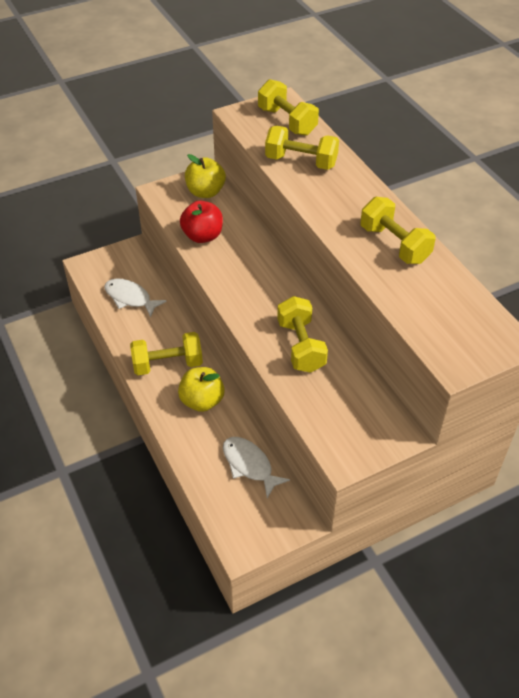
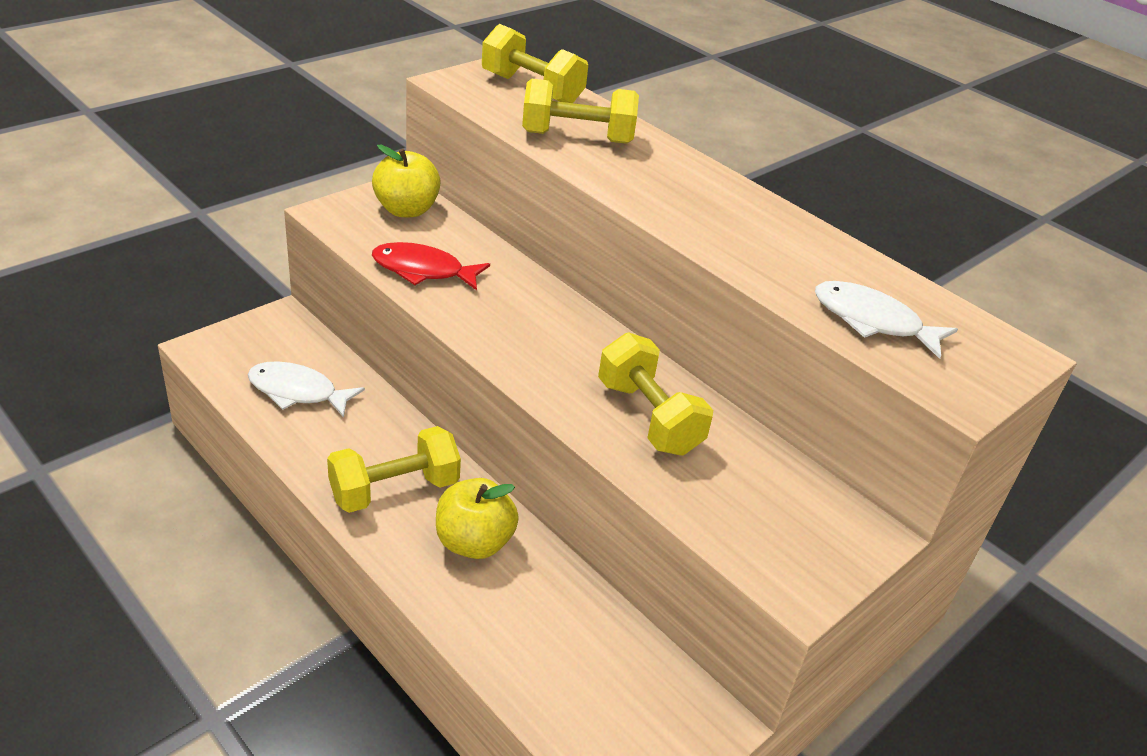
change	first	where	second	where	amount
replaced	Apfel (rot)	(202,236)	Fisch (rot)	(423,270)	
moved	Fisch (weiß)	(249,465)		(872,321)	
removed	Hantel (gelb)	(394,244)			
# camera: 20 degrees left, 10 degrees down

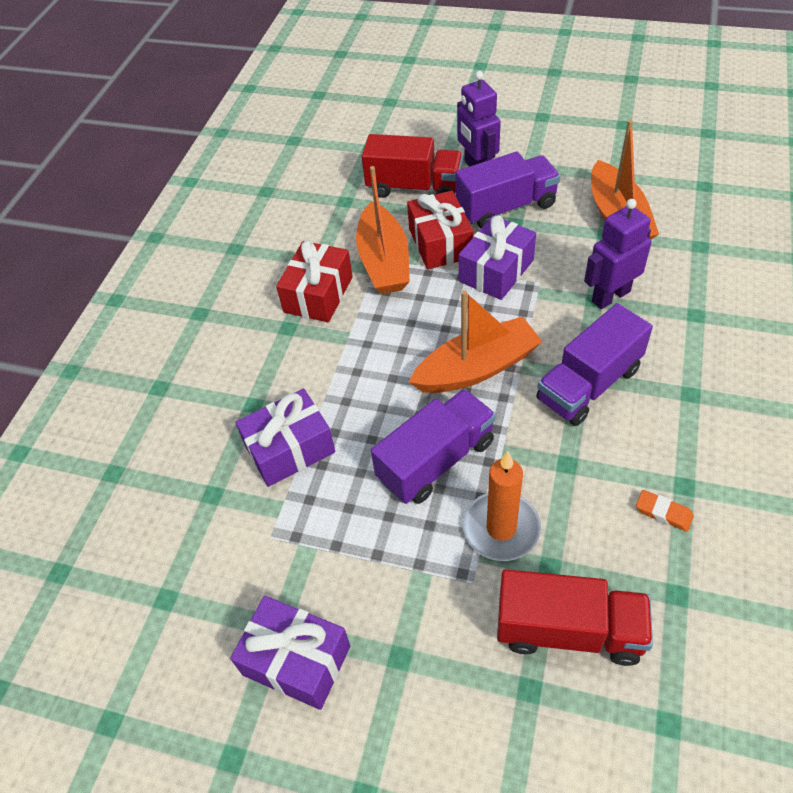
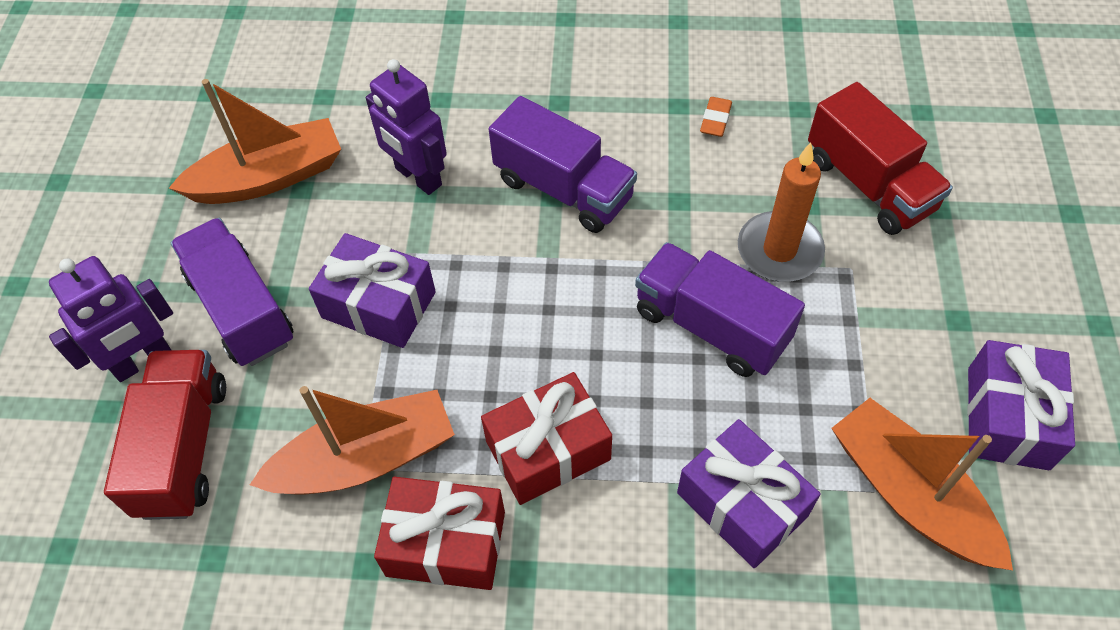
change	first	where	second	where	amount
moved	Geschenk (rot)	(440,243)		(548,450)	
moved	Boot (orange)	(477,368)		(910,495)	
turned	Lastwagen (rot)	(568,630)		(869,184)	150 degrees clockwise
# camera: 105 degrees left, 5 degrees up

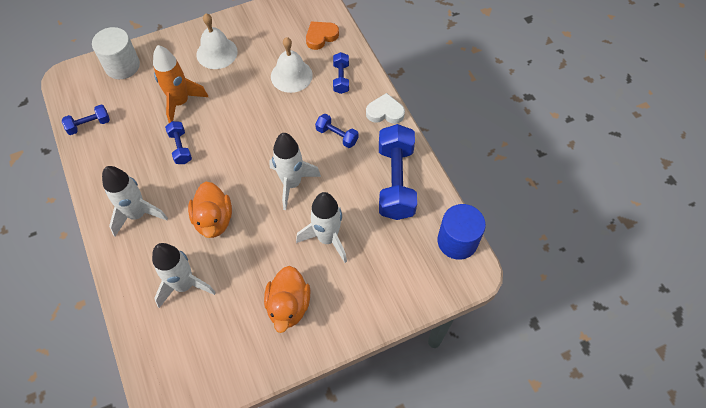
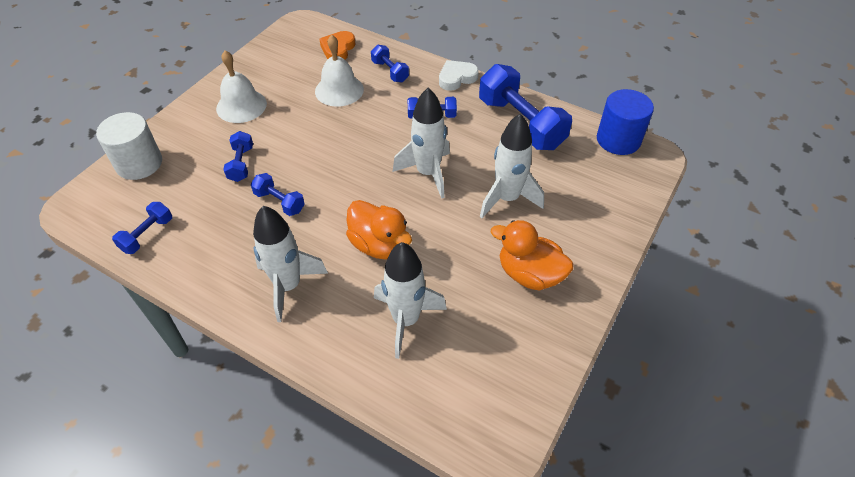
change	first	where	second	where	amount
replaced	Rakete (orange)	(180,102)	Hantel (blau)	(241,164)	
turned	Ente (orange)	(288,306)		(529,274)	150 degrees clockwise
# camera: 35 degrees left, 10 degrees down

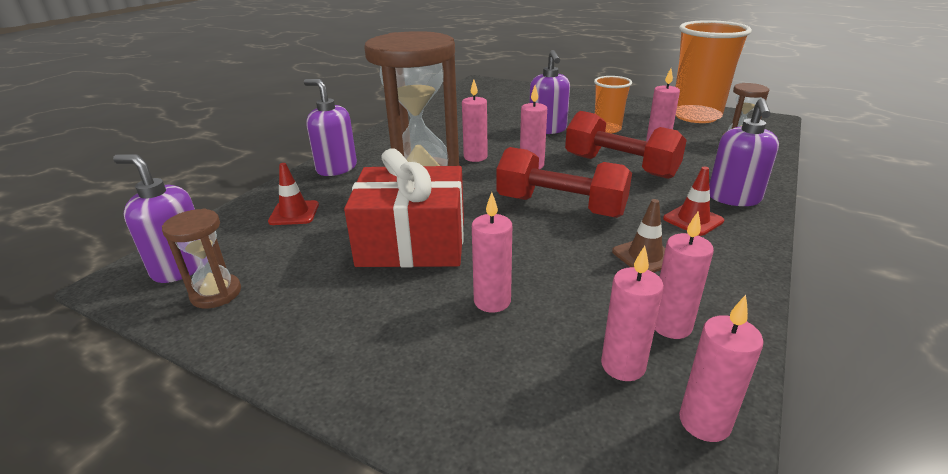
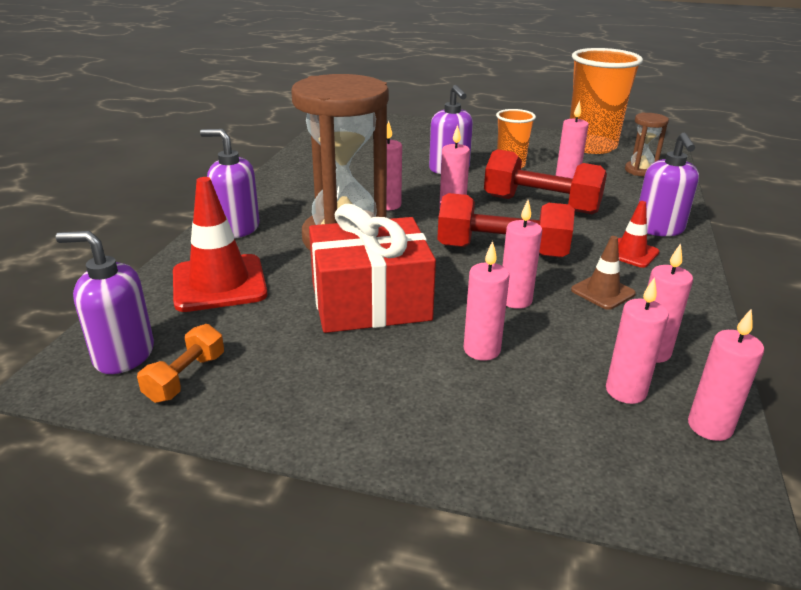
change	first	where	second	where	amount
replaced	Sanduhr (braun)	(216,293)	Hantel (orange)	(185,377)	
resized	Leitkegel (rot)	(294,213)		(219,283)	x1.82
added			Kerze (rosa)	(515,300)	
# camera: 15 degrees left, 0 degrees up

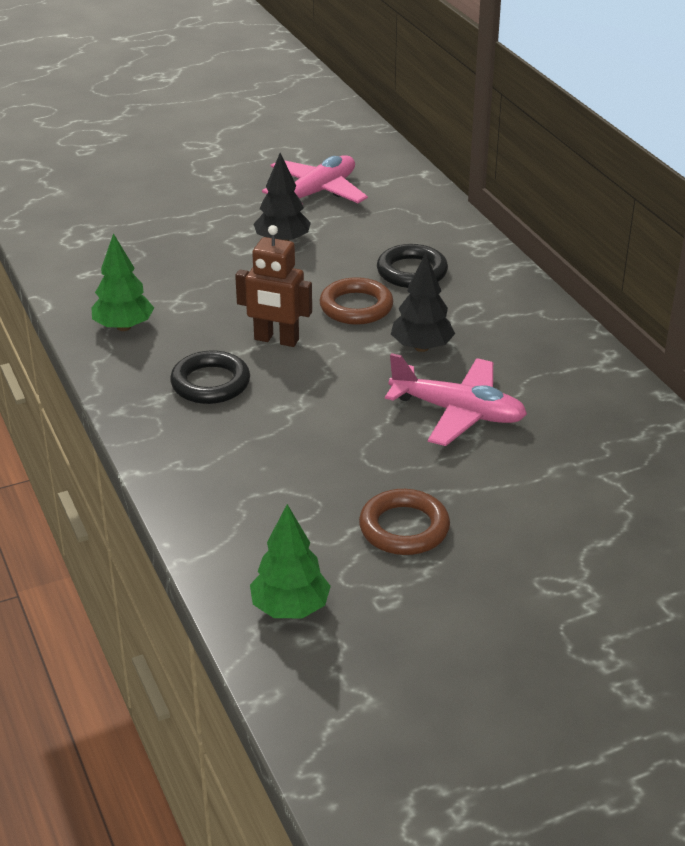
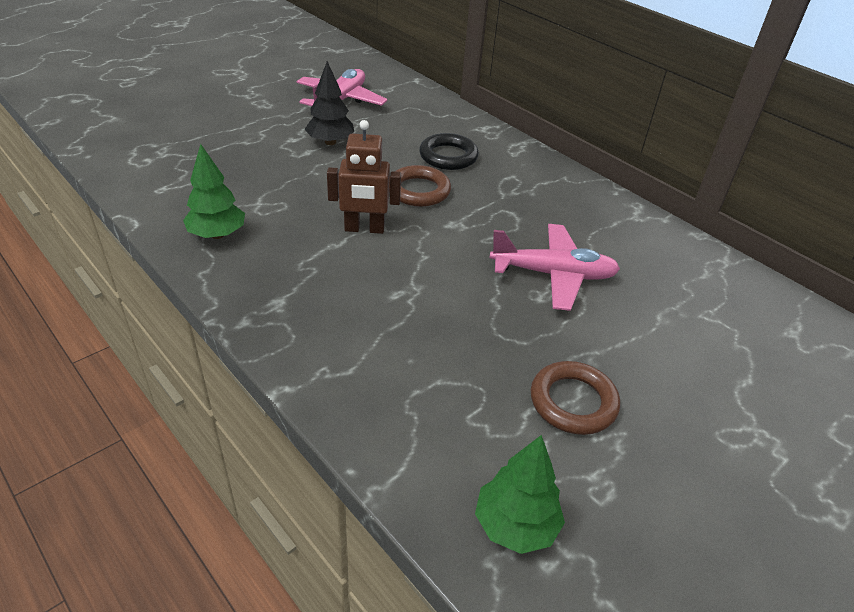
change	first	where	second	where	amount
removed	Ring (schwarz)	(210,383)			
removed	Baum (schwarz)	(421,347)			
# camera: 20 degrees left, 5 degrees up

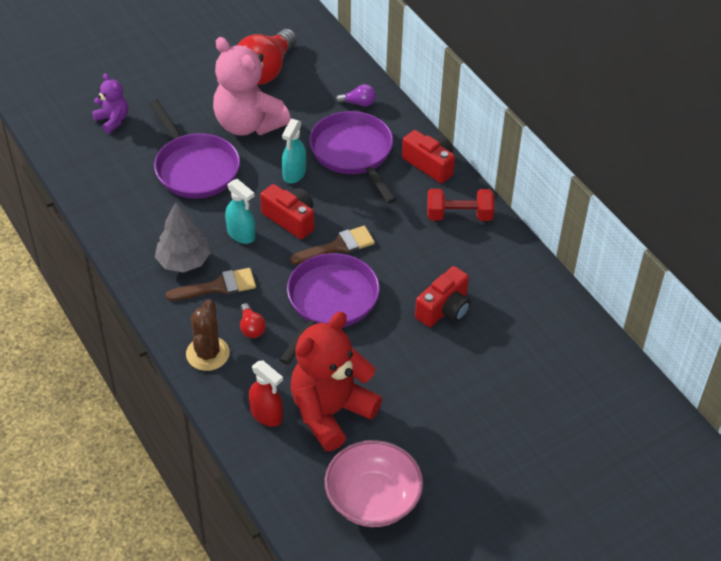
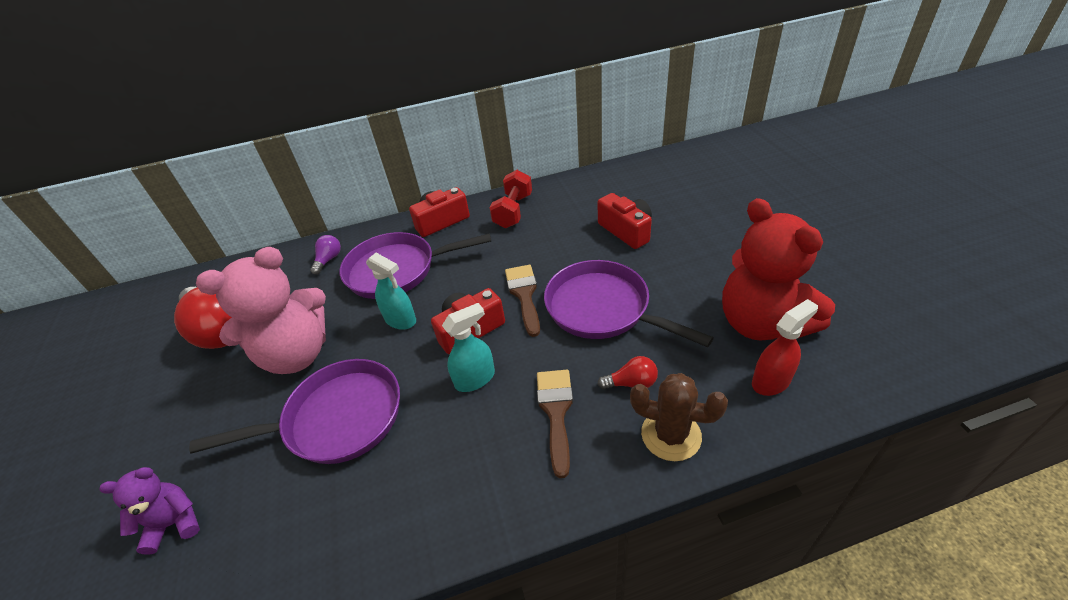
change	first	where	second	where	amount
removed	Baum (grau)	(183,261)			
removed	Schüssel (rosa)	(373,499)			
# camera: 70 degrees left, 5 degrees down

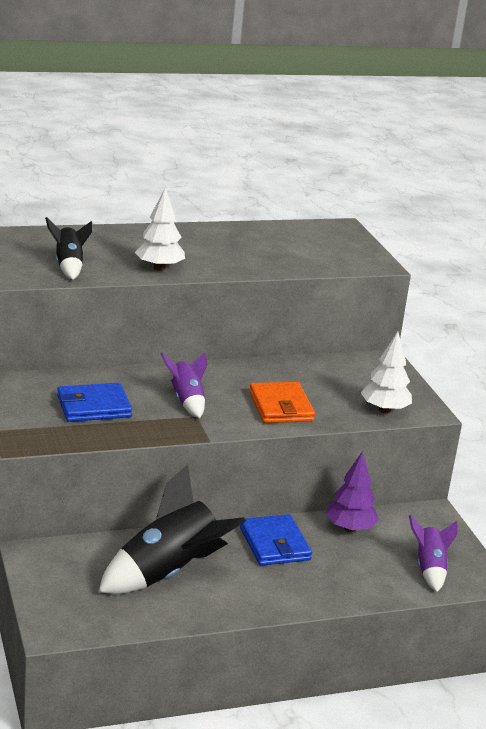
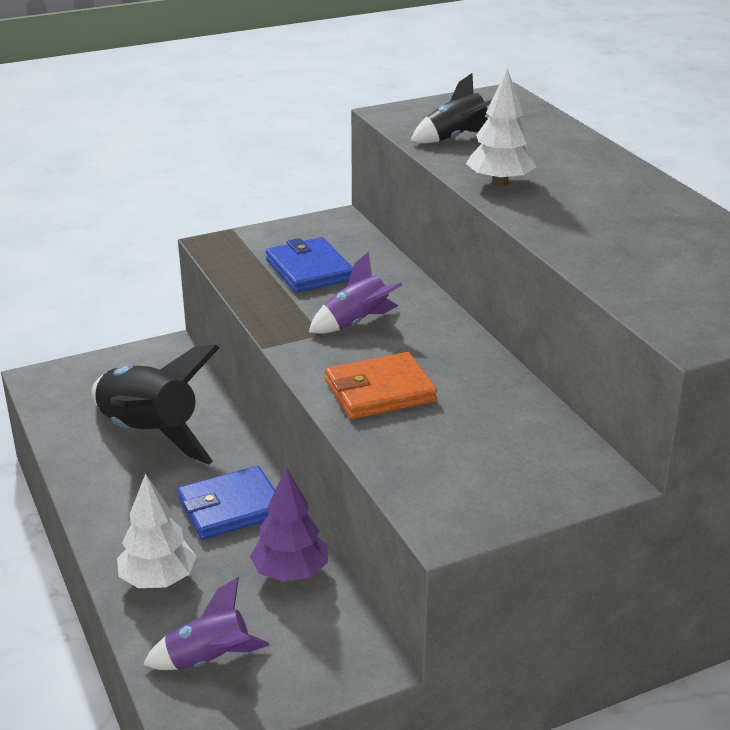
change	first	where	second	where	amount
moved	Baum (weiß)	(384,410)		(158,580)	
# camera: 85 degrees right, 5 degrees up

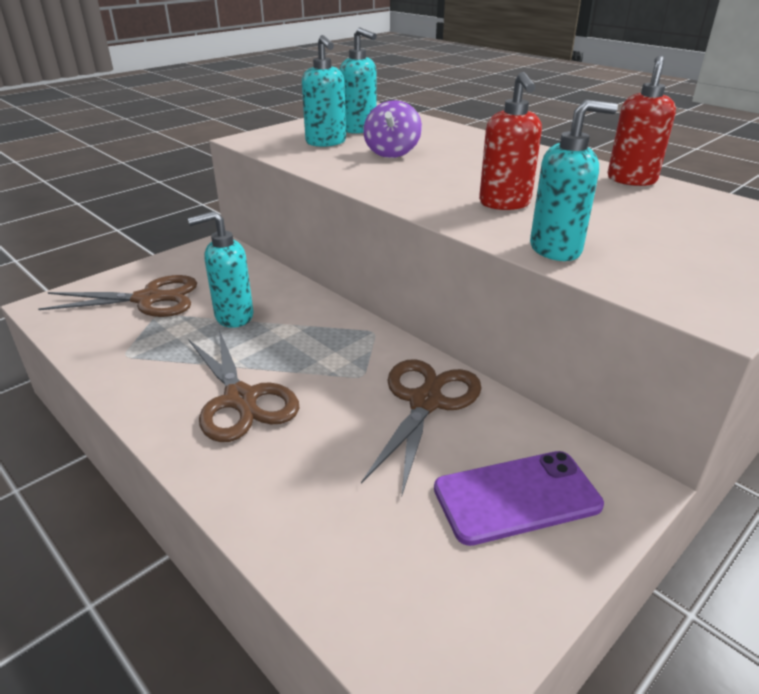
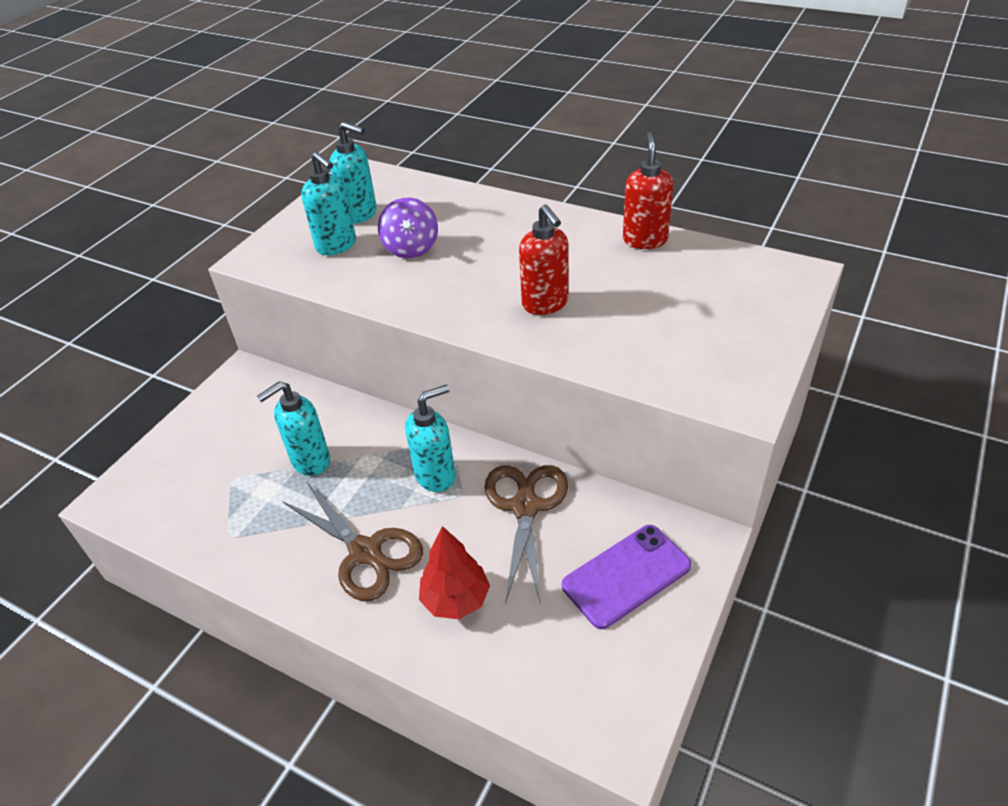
change	first	where	second	where	amount
removed	Schere (braun)	(149,299)			
moved	Seifenspender (türkis)	(556,249)		(436,475)	
added			Baum (rot)	(456,599)	
# camera: 15 degrees left, 10 degrees up

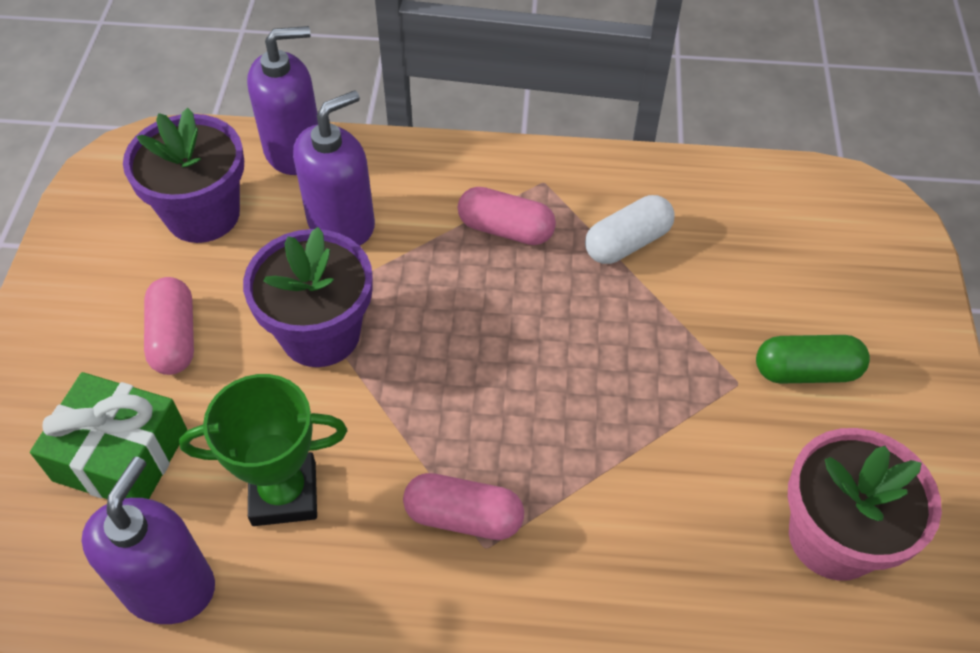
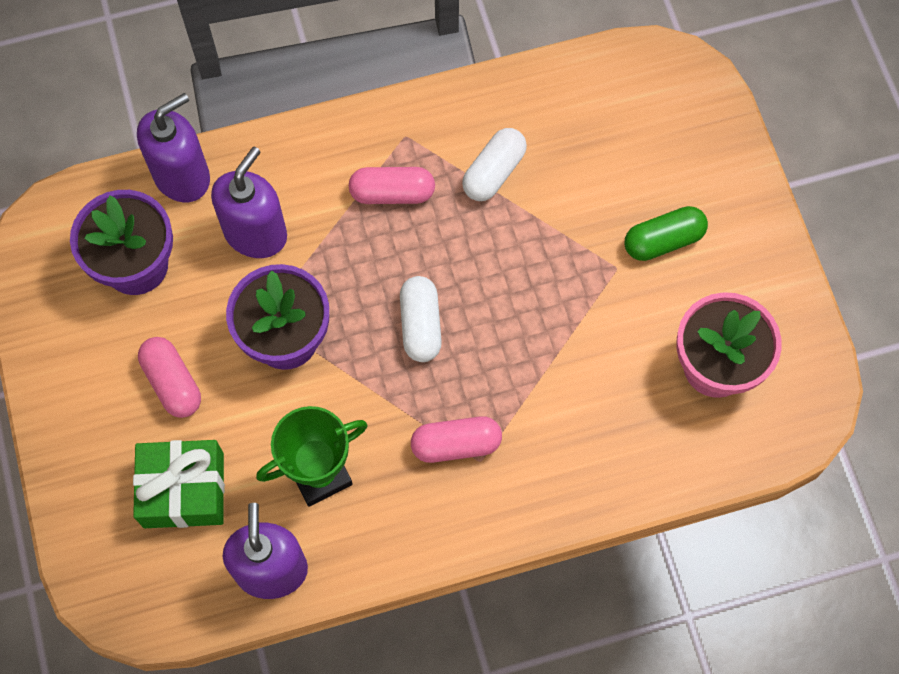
change	first	where	second	where	amount
added			Kapsel (weiß)	(420,325)	
# camera: 20 degrees left, 15 degrees up

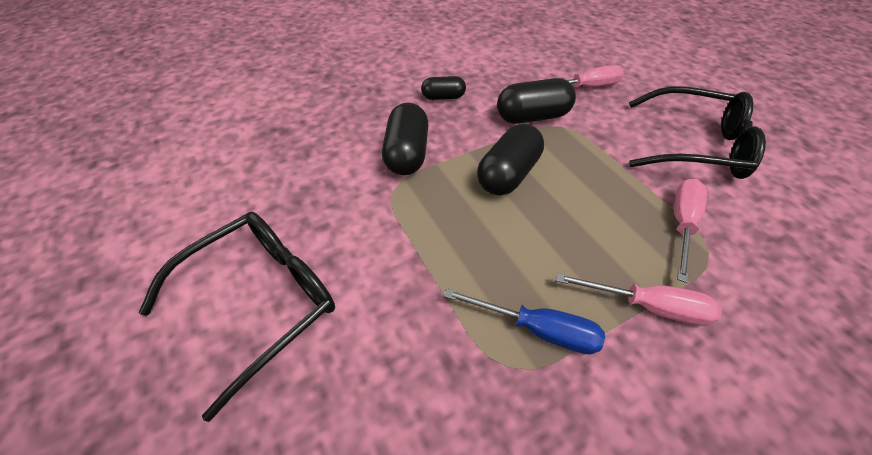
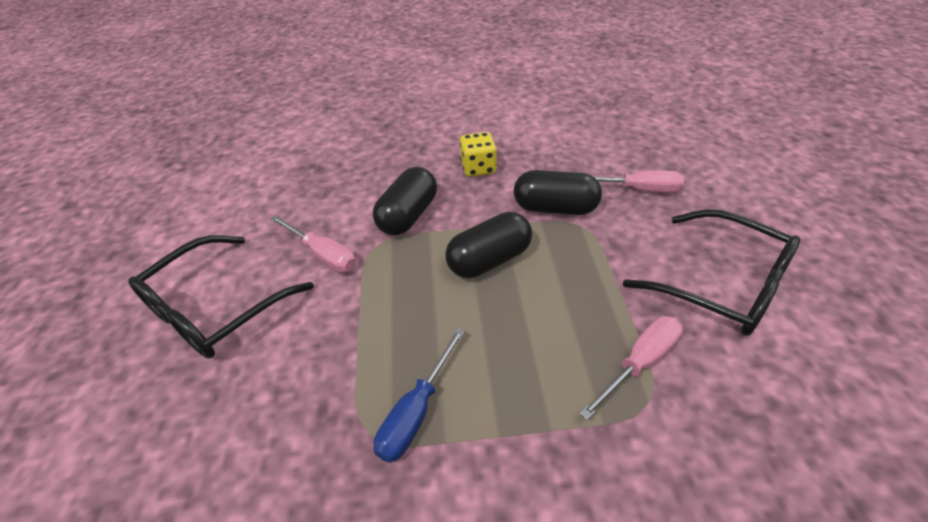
change	first	where	second	where	amount
turned	Brille (schwarz)	(260,301)		(215,309)	150 degrees clockwise
replaced	Kapsel (schwarz)	(443,97)	Spielwürfel (gelb)	(478,168)	
turned	Schraubenzieher (blau)	(537,329)		(416,412)	75 degrees clockwise
moved	Schraubenzieher (rosa)	(648,306)		(323,255)	
# camera: 25 degrees right, 5 degrees down

